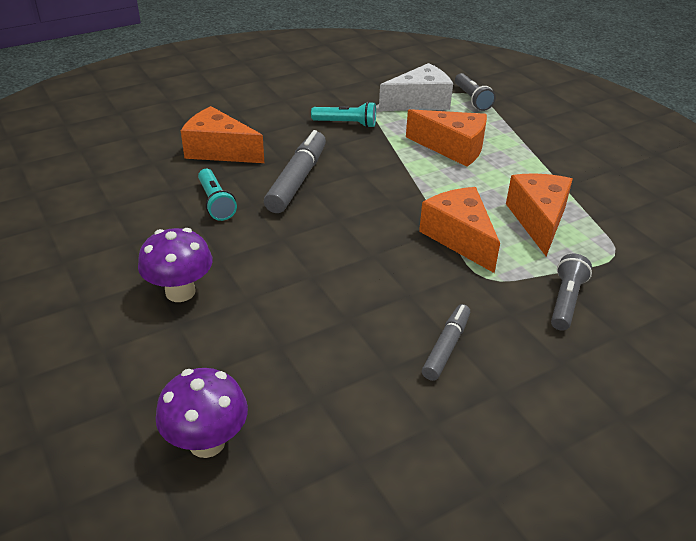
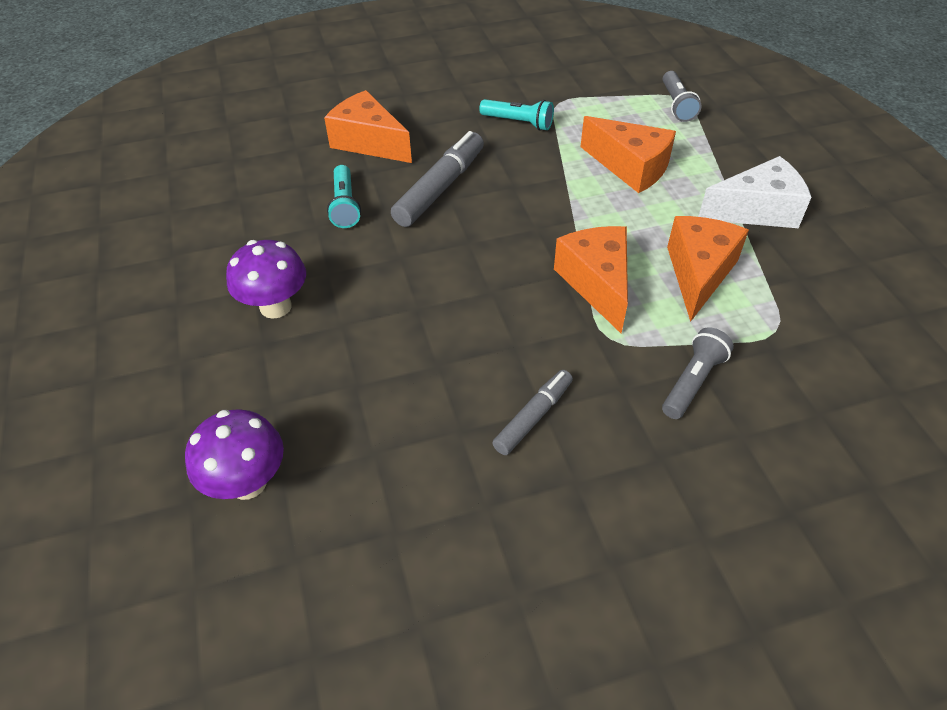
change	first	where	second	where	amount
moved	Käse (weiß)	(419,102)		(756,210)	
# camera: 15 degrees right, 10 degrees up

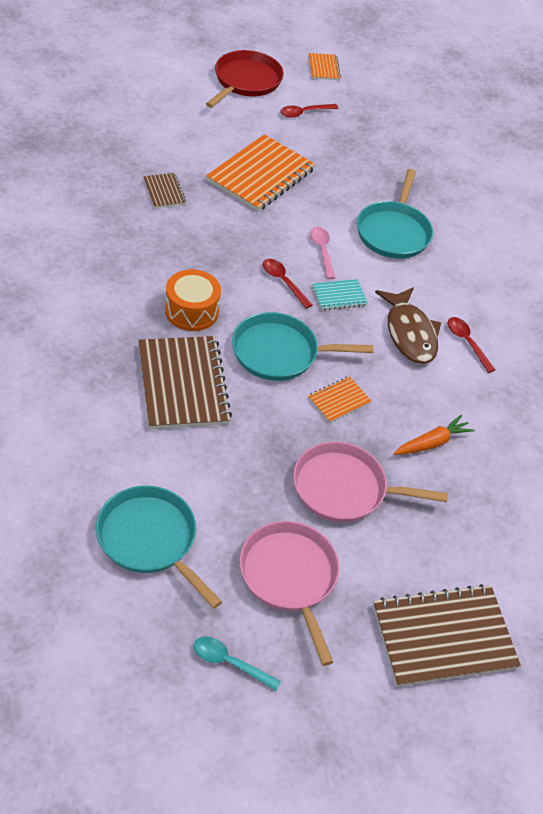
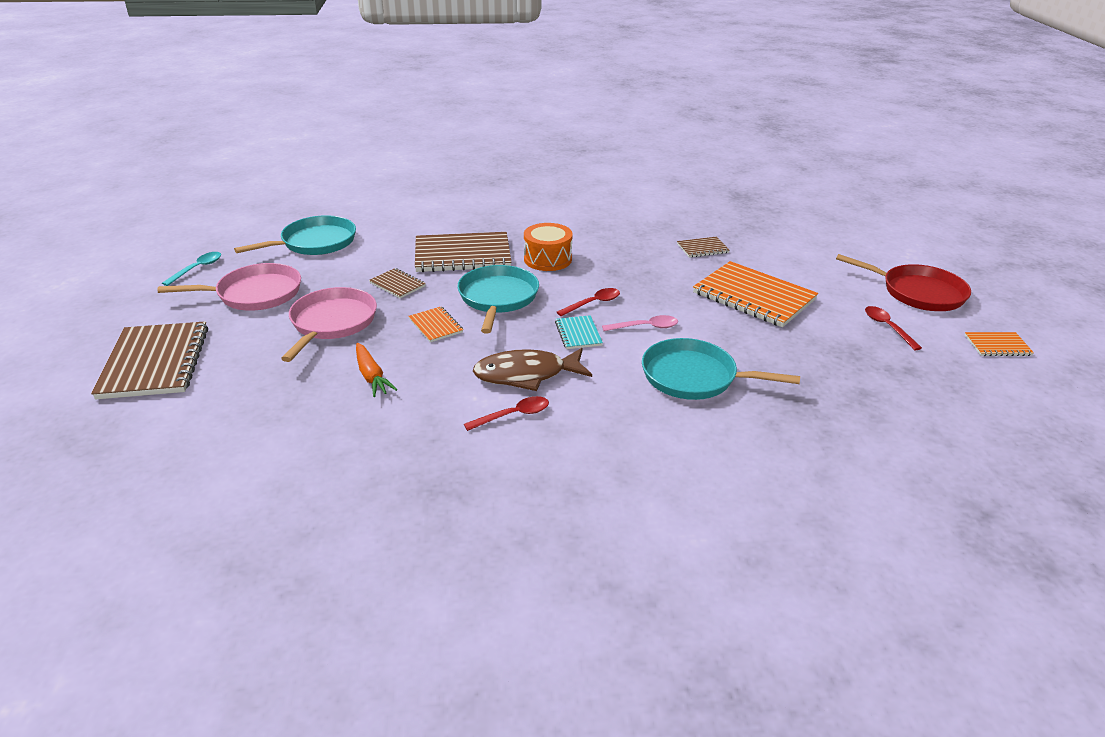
change	first	where	second	where	amount
added			Notizbuch (braun)	(397,284)	
# camera: 100 degrees right, 15 degrees down

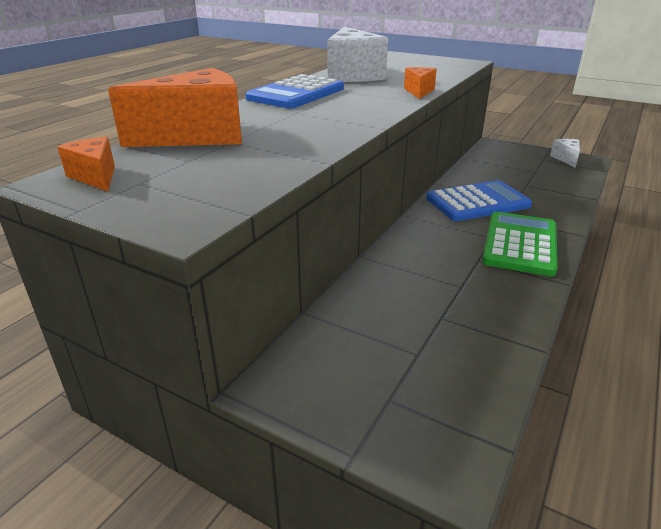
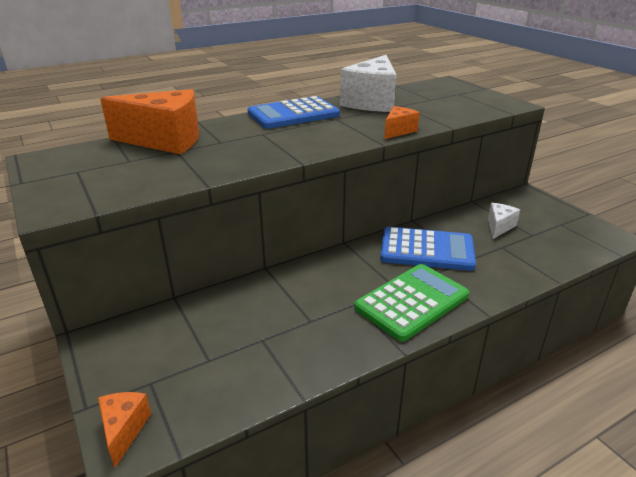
change	first	where	second	where	amount
moved	Käse (orange)	(95,177)		(124,430)	
moved	Käse (weiß)	(566,159)		(499,227)	
# camera: 30 degrees right, 0 degrees up

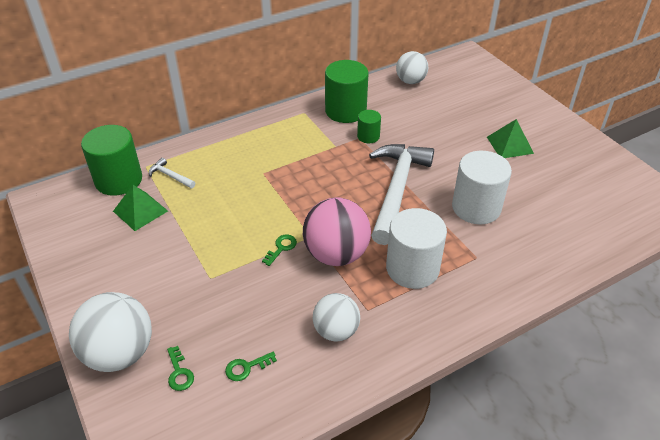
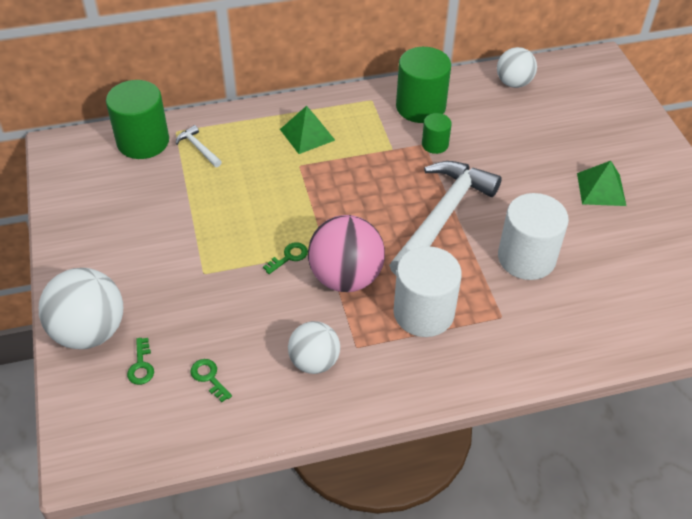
change	first	where	second	where	amount
moved	Pyramide (grün)	(140,211)		(307,134)	
turned	Schlüssel (grün)	(246,367)		(209,377)	60 degrees clockwise
# camera: 15 degrees right, 5 degrees up

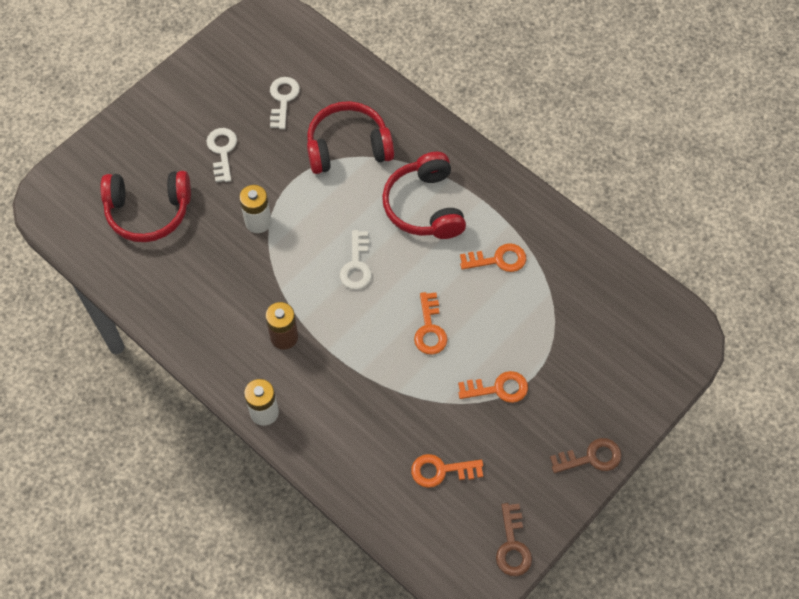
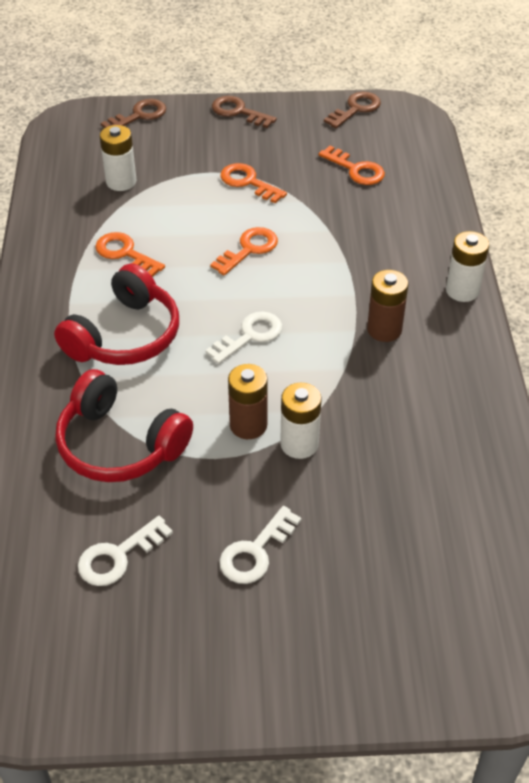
change	first	where	second	where	amount
removed	Kopfhörer (rot)	(148,211)			
added			Batterie (weiß)	(121,182)	
added			Schlüssel (braun)	(139,115)	
added			Batterie (braun)	(248,425)	
# camera: 135 degrees left, 15 degrees down

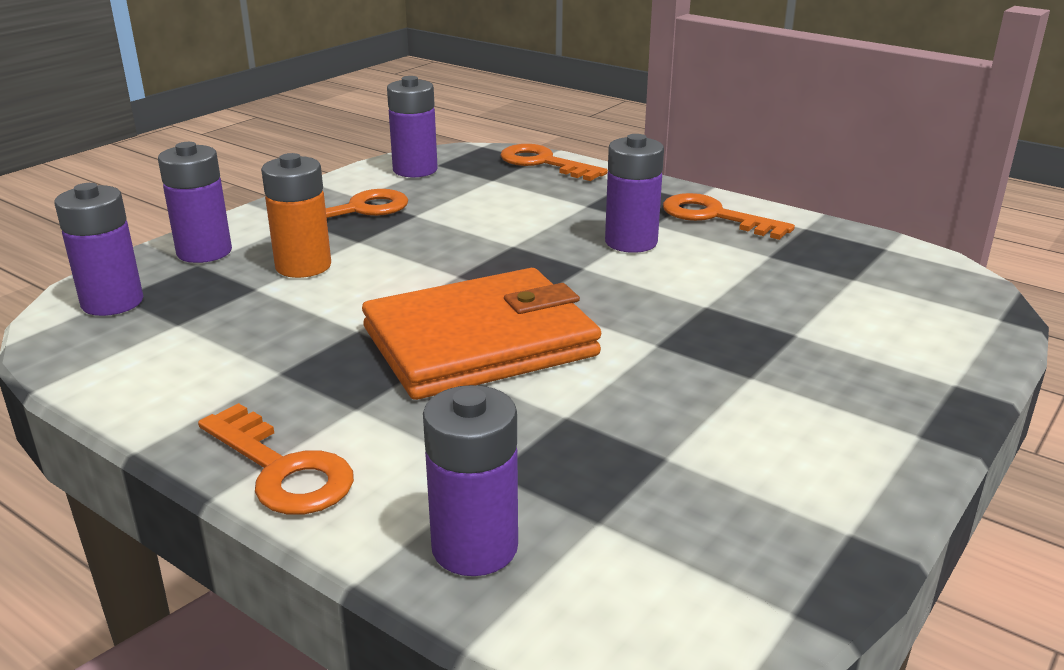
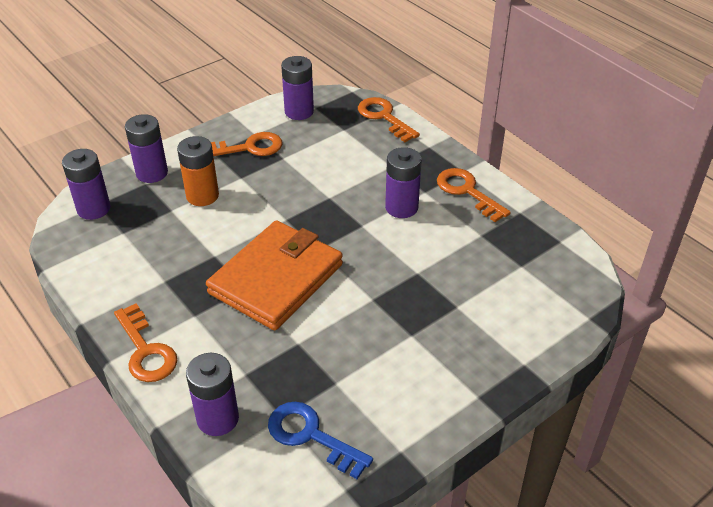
change	first	where	second	where	amount
turned	Geldbörse (orange)	(480,342)		(276,278)	45 degrees counterclockwise
added			Schlüssel (blau)	(311,436)	
# camera: 15 degrees right, 15 degrees up

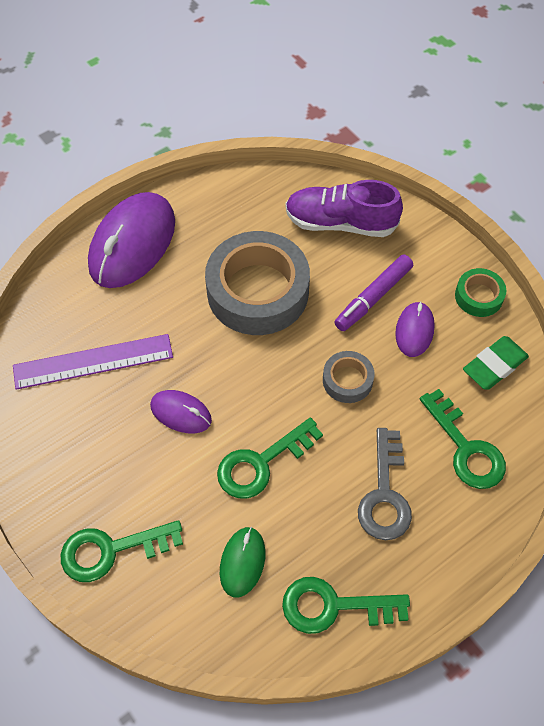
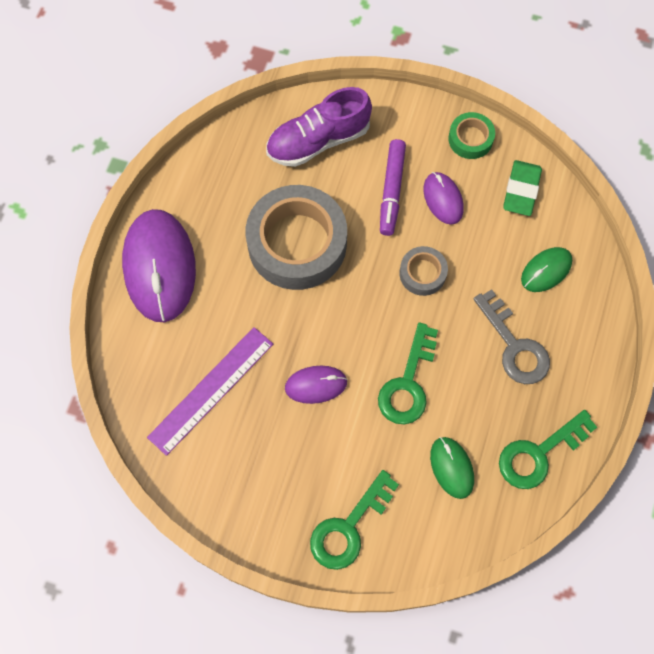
change	first	where	second	where	amount
replaced	Schlüssel (grün)	(466,448)	Computermaus (grün)	(546,270)	
# camera: 35 degrees left, 10 degrees up

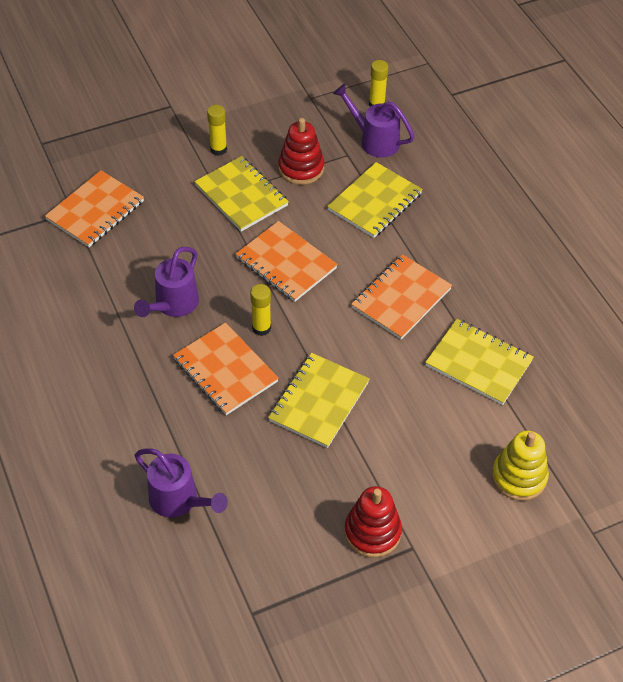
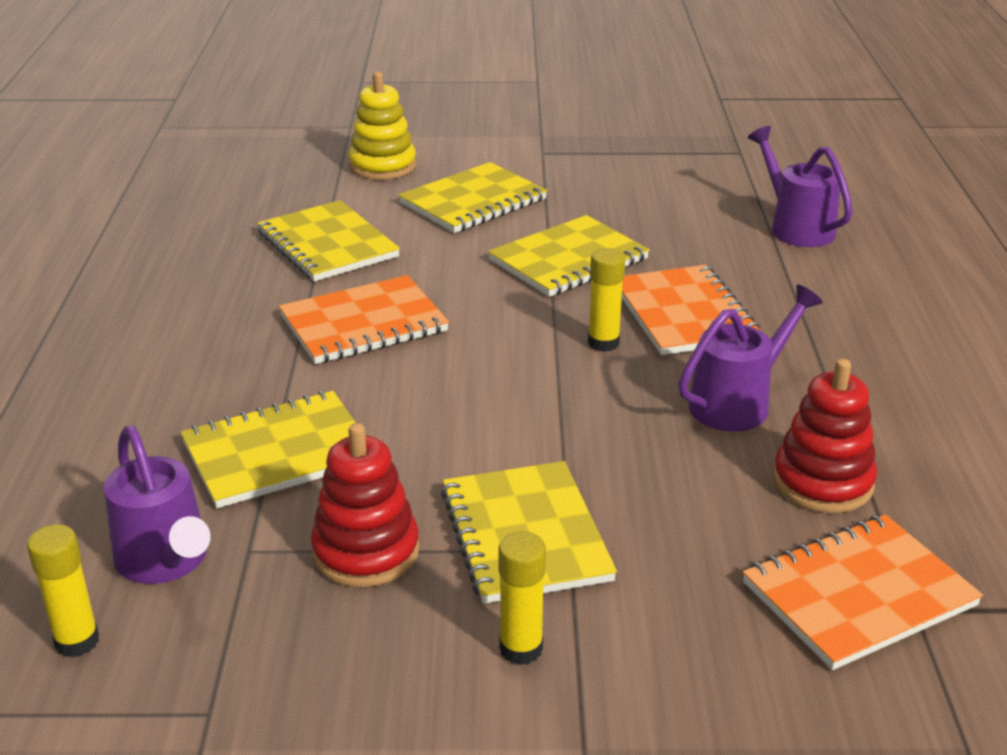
change	first	where	second	where	amount
removed	Notizbuch (orange)	(286,263)			
moved	Stapelspielzeug (rot)	(372,532)		(822,482)	
added			Notizbuch (gelb)	(473,202)	
# camera: 155 degrees left, 20 degrees down

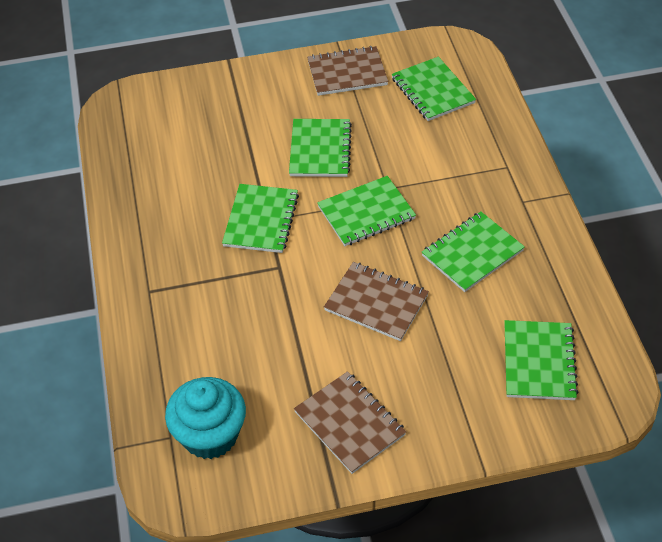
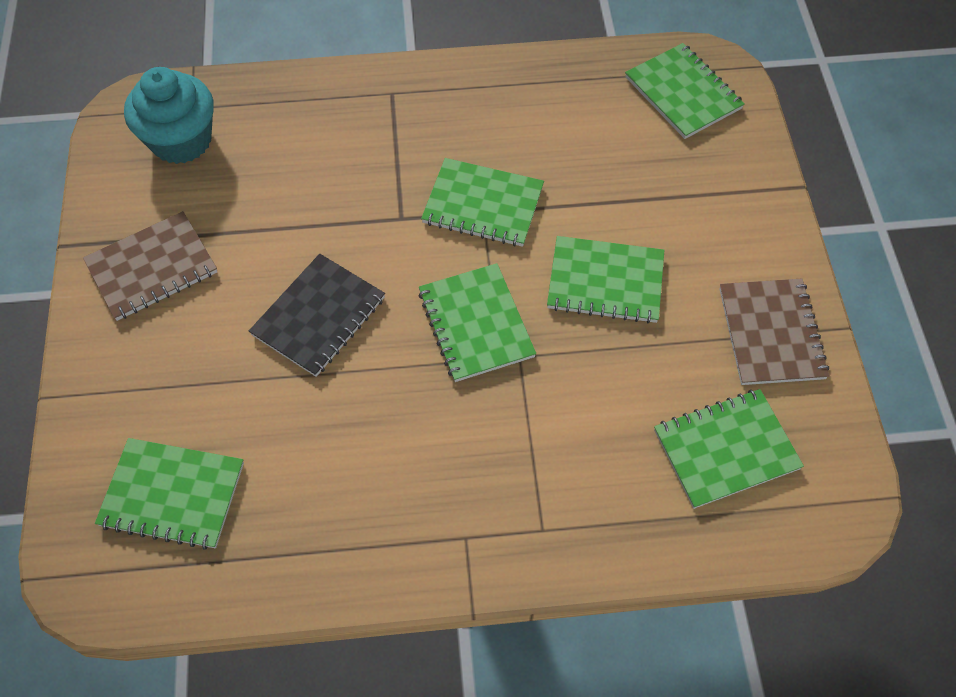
change	first	where	second	where	amount
recoloured	Notizbuch (braun)	(376,303)	Notizbuch (schwarz)	(318,316)	
moved	Notizbuch (grün)	(472,253)		(683,93)	
# camera: 95 degrees right, 10 degrees up

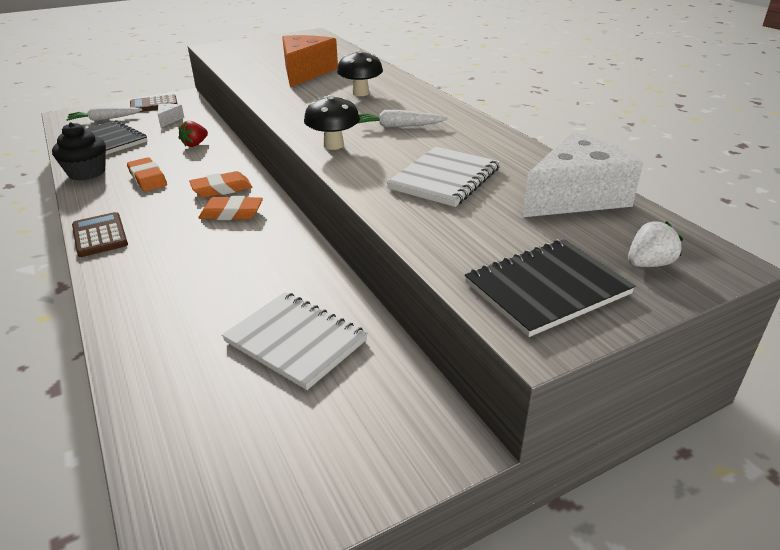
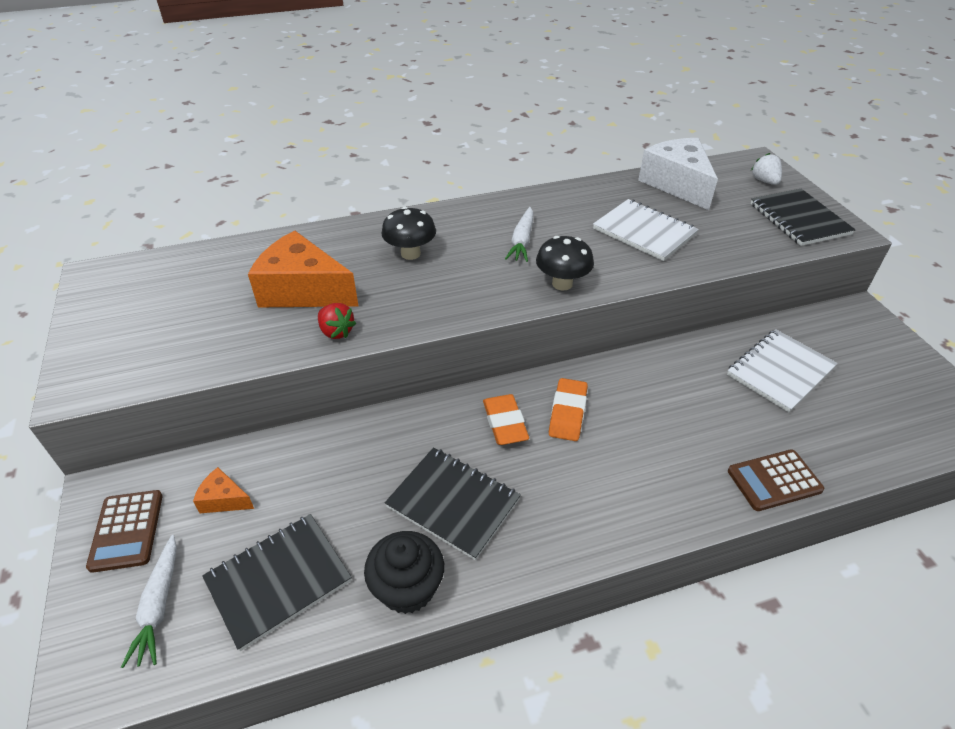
change	first	where	second	where	amount
moved	Taschenrechner (braun)	(100,235)		(774,480)	
replaced	Radiergummi (orange)	(148,179)	Notizbuch (schwarz)	(453,503)	
recoloured	Käse (weiß)	(169,120)	Käse (orange)	(224,499)	
moved	Erdbeere (rot)	(195,144)		(336,332)	
# camera: 80 degrees left, 10 degrees up

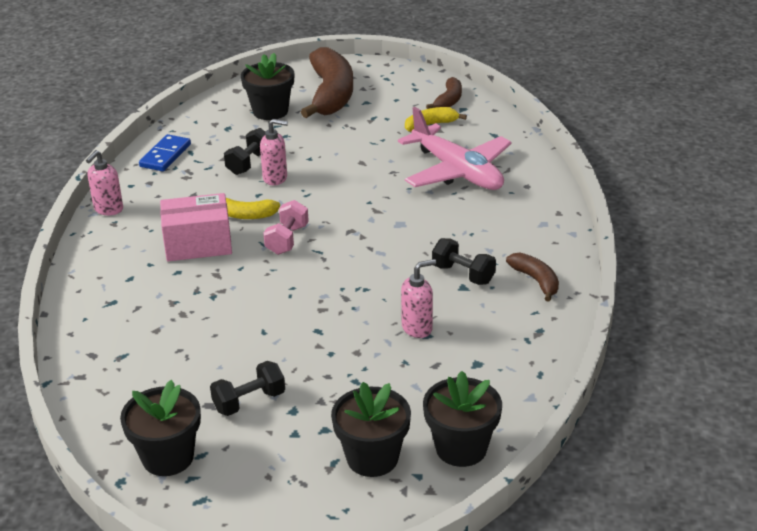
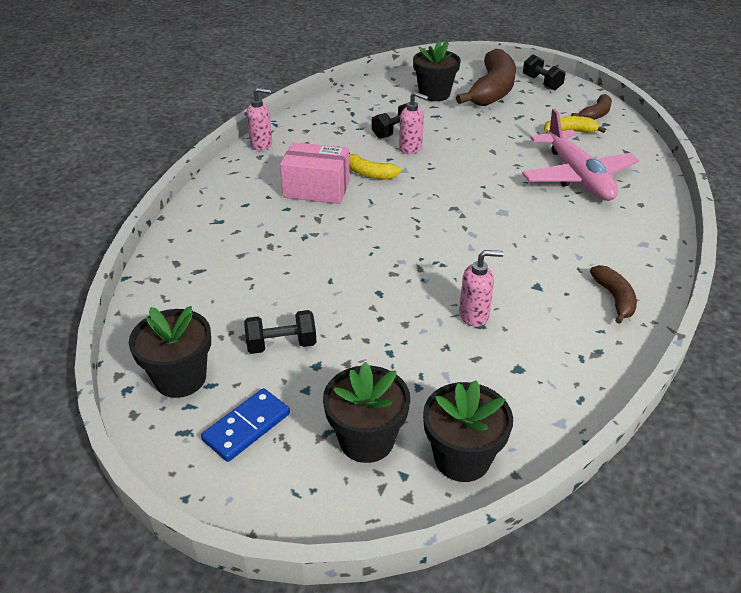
change	first	where	second	where	amount
turned	Seifenspender (rosa)	(108,209)		(261,144)	135 degrees counterclockwise
moved	Dominostein (blau)	(165,155)		(247,427)	
removed	Hantel (rosa)	(287,240)			
moved	Hantel (schwarz)	(463,274)		(542,83)	
# camera: 20 degrees right, 5 degrees up

